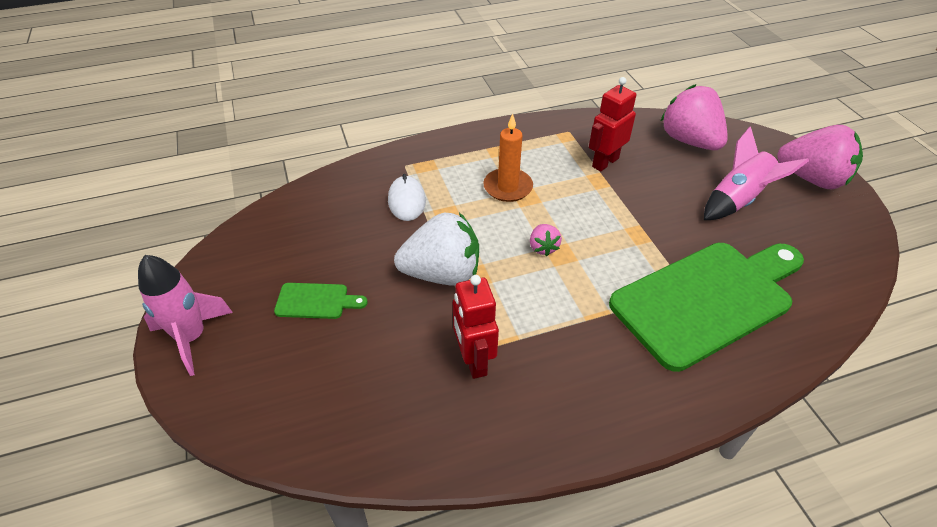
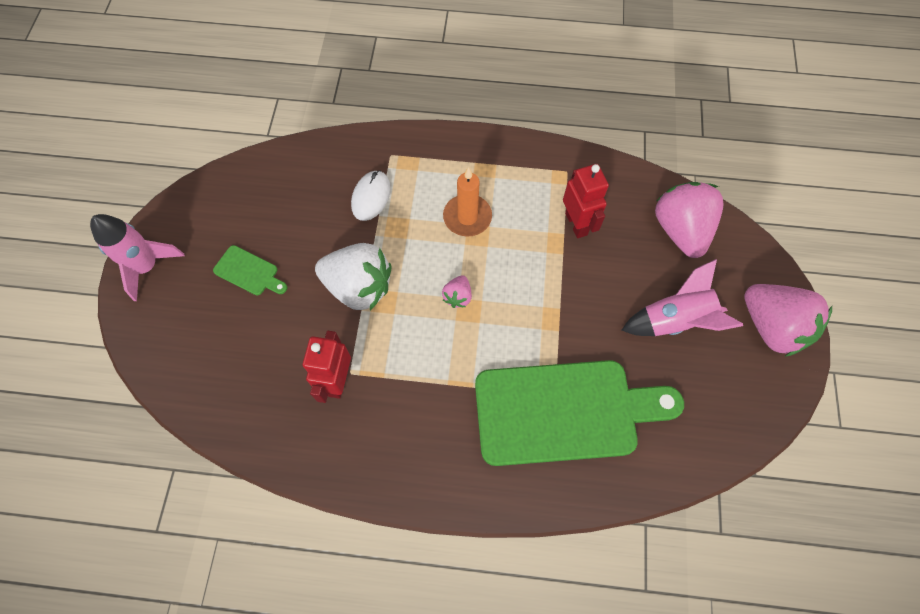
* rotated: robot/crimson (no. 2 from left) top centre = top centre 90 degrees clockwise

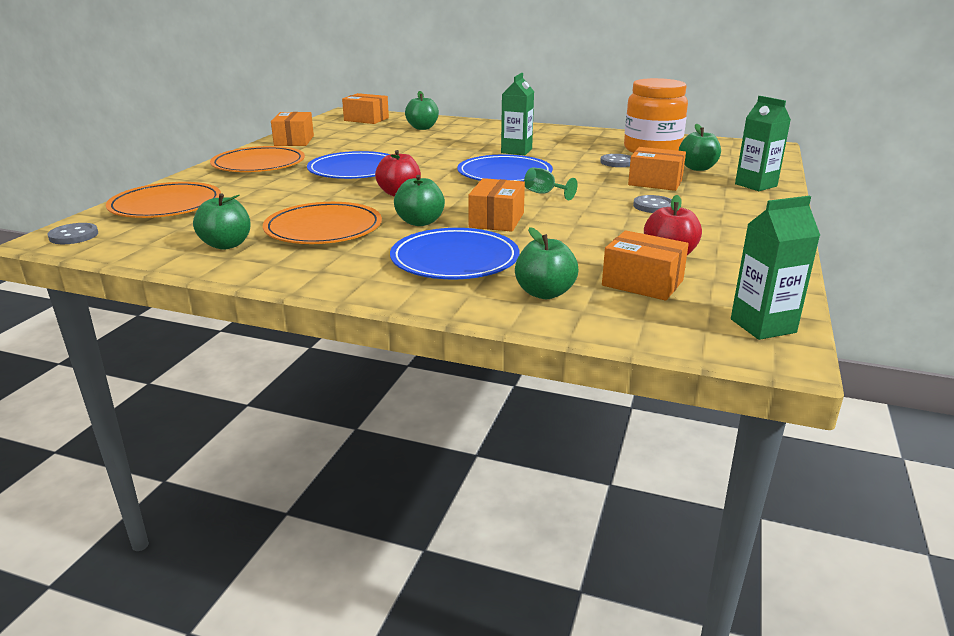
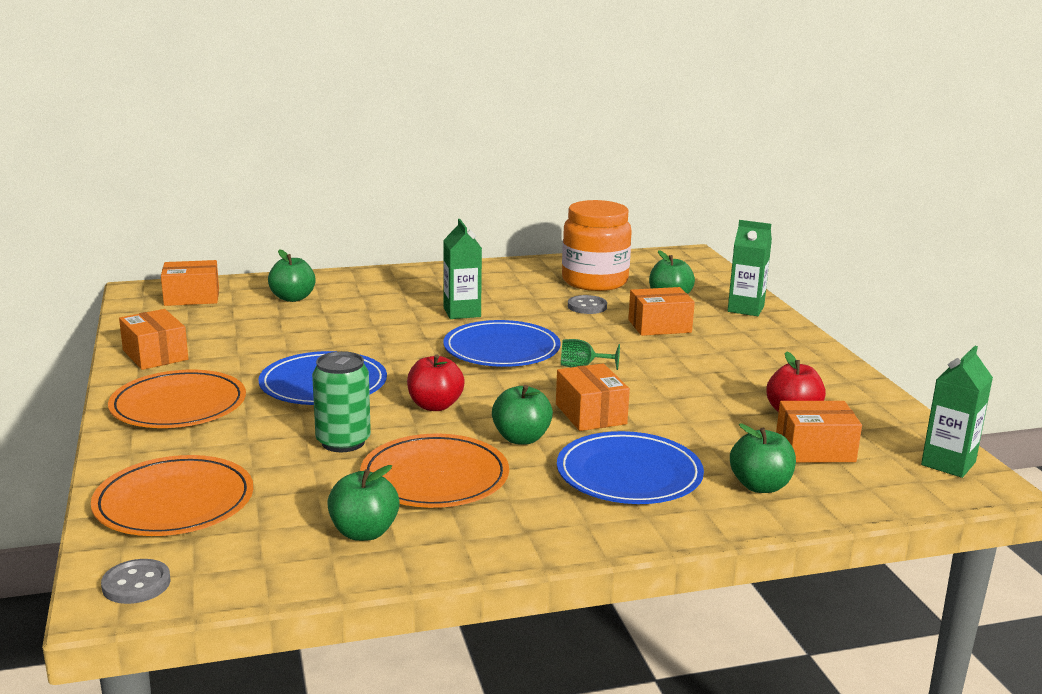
* gone: button/grey (no. 3 from left) top right
* new: soda can/emerald middle left

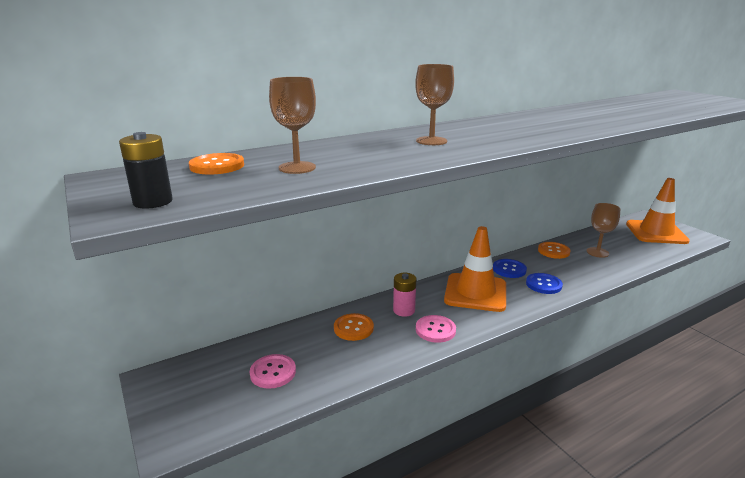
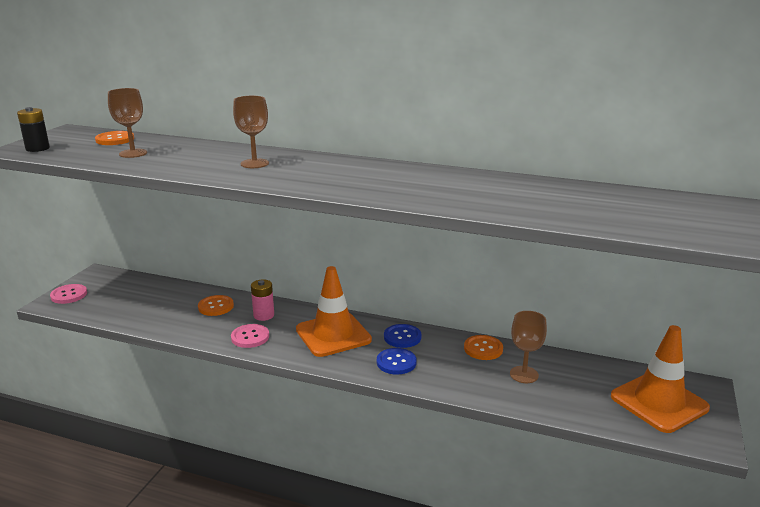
* shifted: button/rose-pink (no. 1 from left) bottom centre to middle left

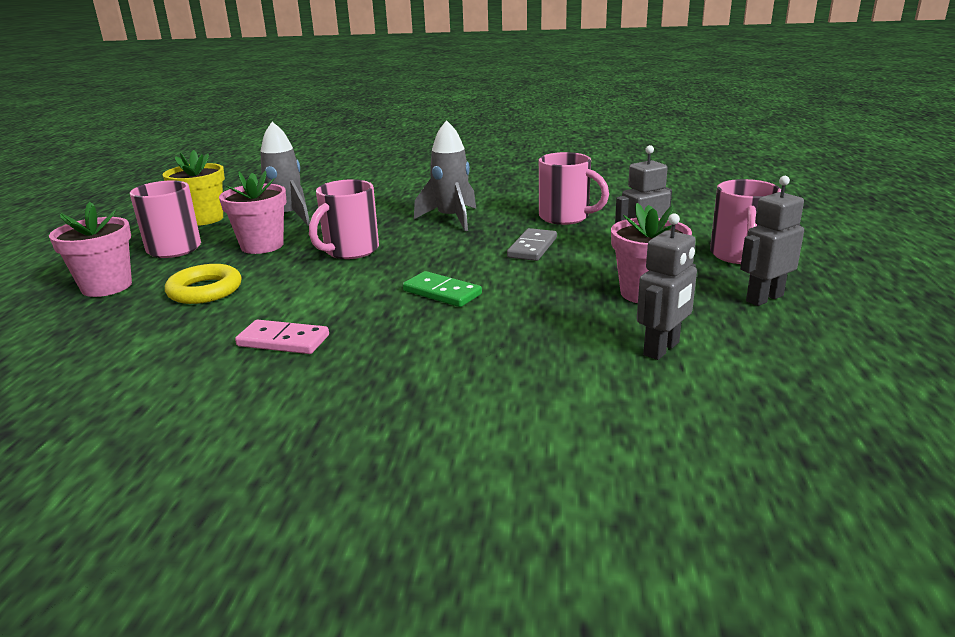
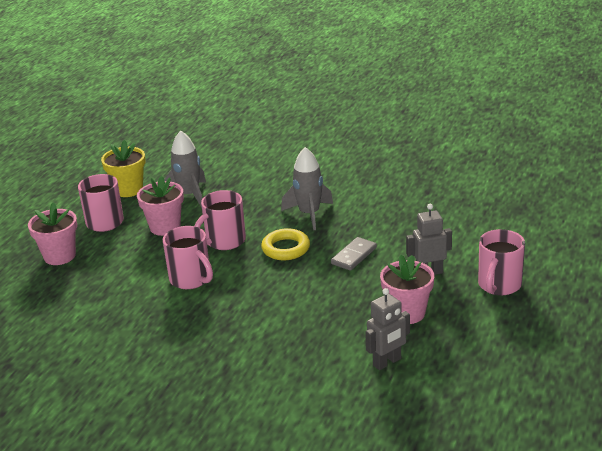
* gone: domino tile/rose-pink middle left
* gone: domino tile/emerald centre
* gone: robot/grey (no. 3 from left) middle right
* shifted: hoop/yellow middle left to centre
* shifted: tea mug/rose-pink (no. 3 from left in the first image) top centre to tea mug/rose-pink (no. 2 from left) middle left

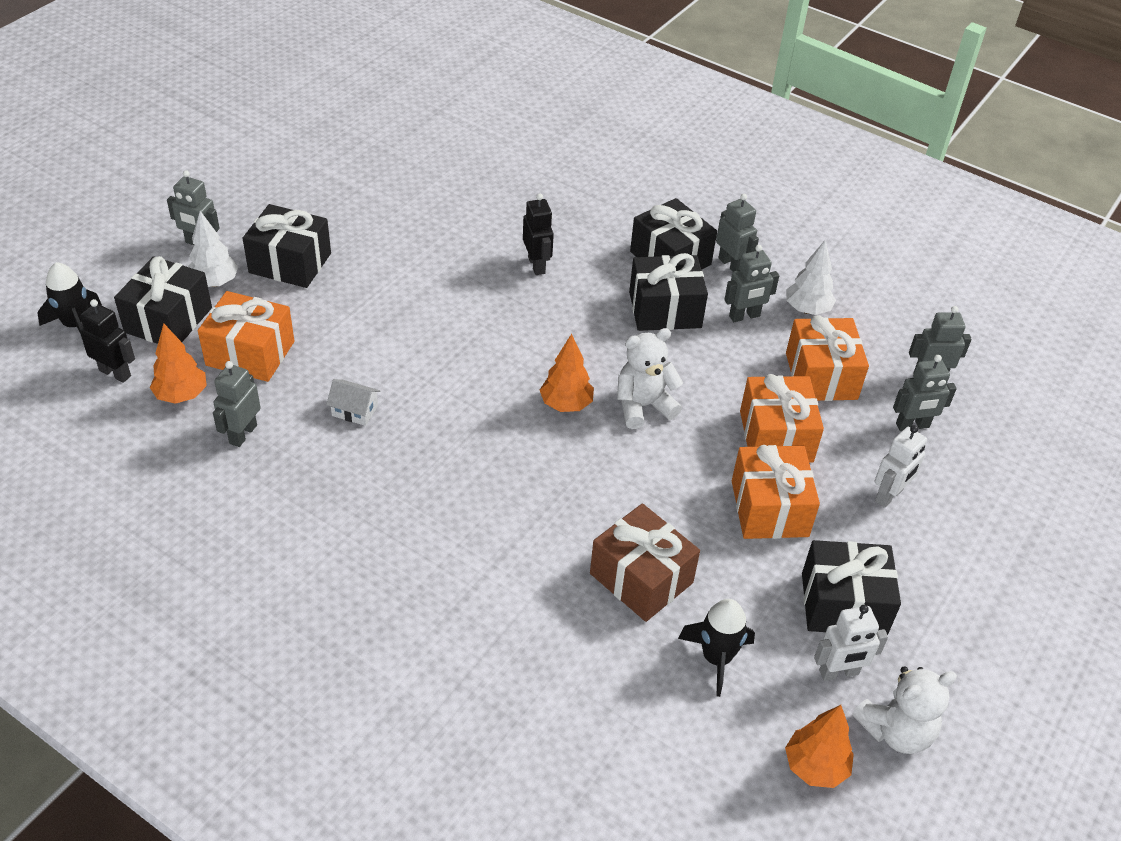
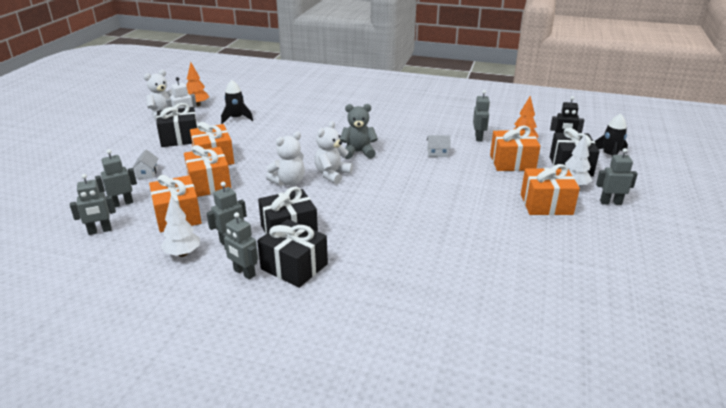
* gone: robot/jet-black (no. 2 from left) top centre
* gone: gift/russet bottom centre
* new: teddy bear/grey top centre
* swapped: fir tree/orange (no. 2 from left) centre to teddy bear/snow-white (no. 3 from left) centre
* swapped: robot/snow-white (no. 2 from left) middle right to house/snow-white (no. 1 from left) middle left
* repainted: gift/jet-black (no. 2 from left) top left to gift/orange (no. 5 from left) middle right

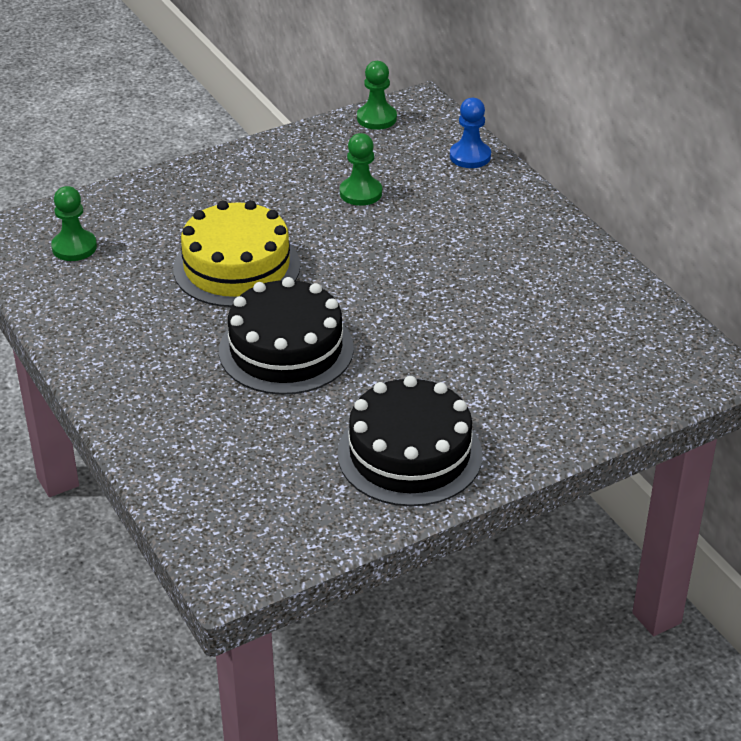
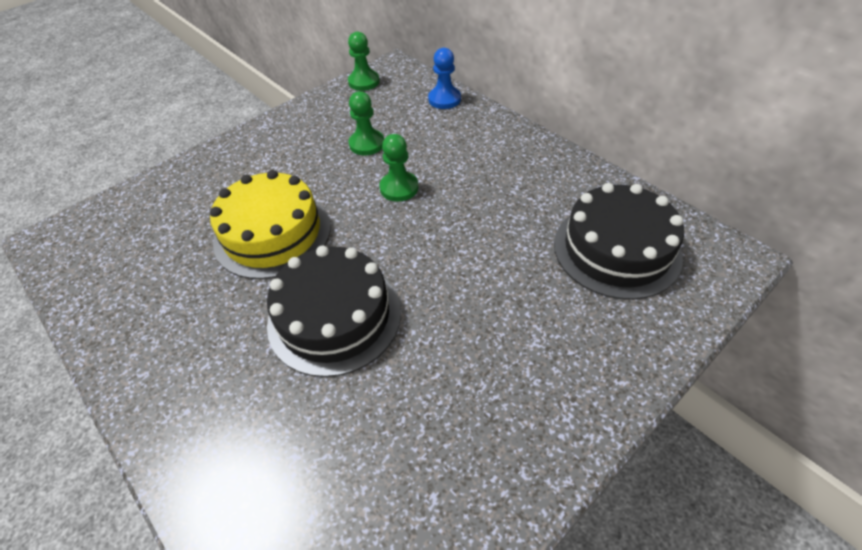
* shifted: pawn/emerald (no. 1 from left in the first image) top left to pawn/emerald (no. 3 from left) top centre
* shifted: cake/jet-black (no. 2 from left) centre to middle right

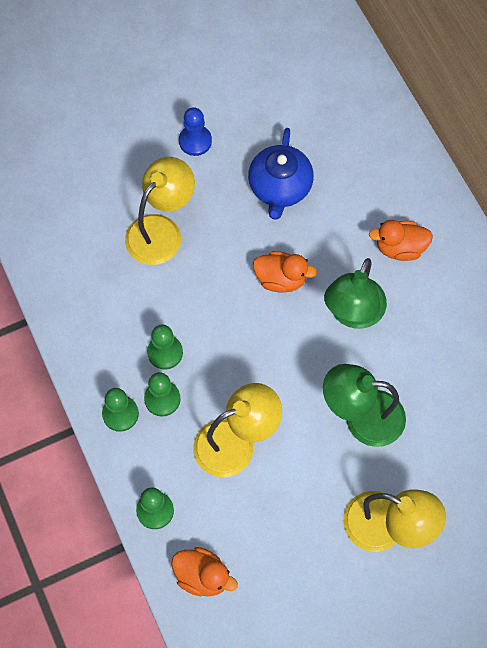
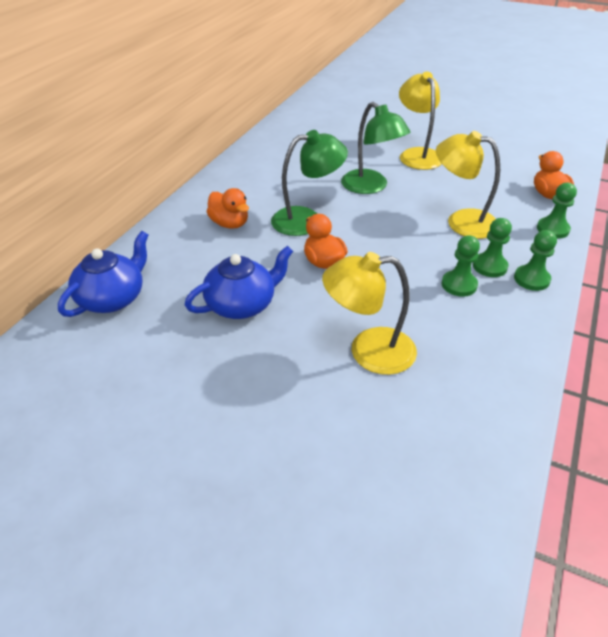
* gone: pawn/blue top centre
* new: teapot/blue (no. 1 from left) middle left

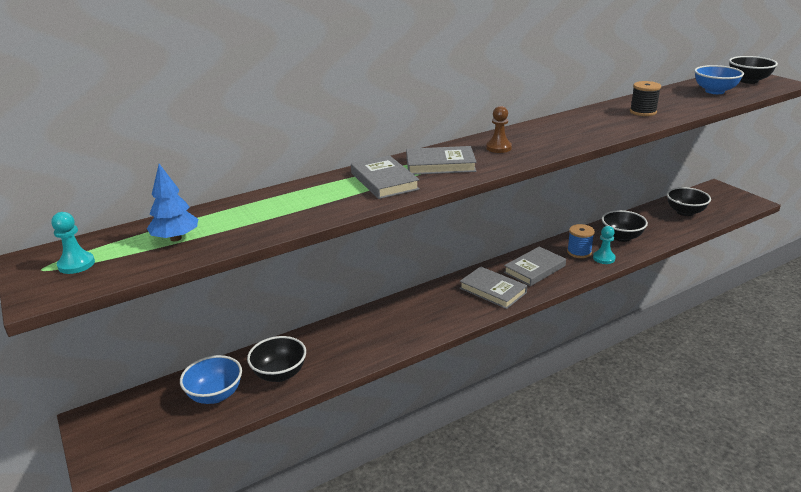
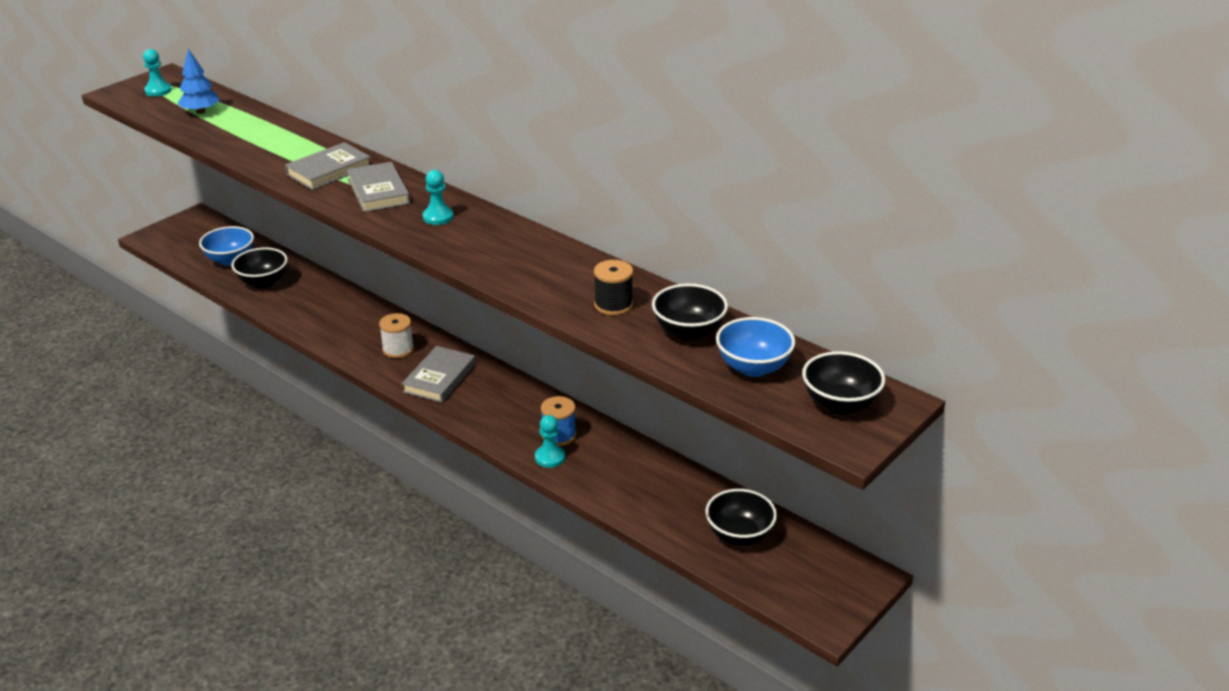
* gone: hardcover/grey (no. 4 from left) middle right
* new: bobbin/snow-white middle left
* shifted: deep dish/jet-black (no. 2 from left) middle right to centre
* repainted: pawn/russet top centre to pawn/teal (no. 2 from left) top centre

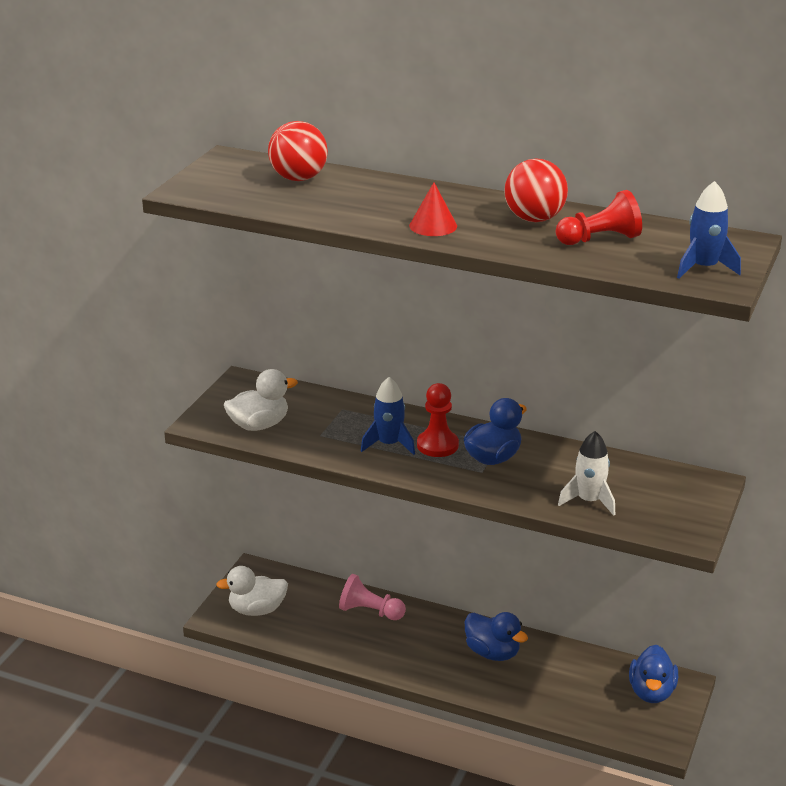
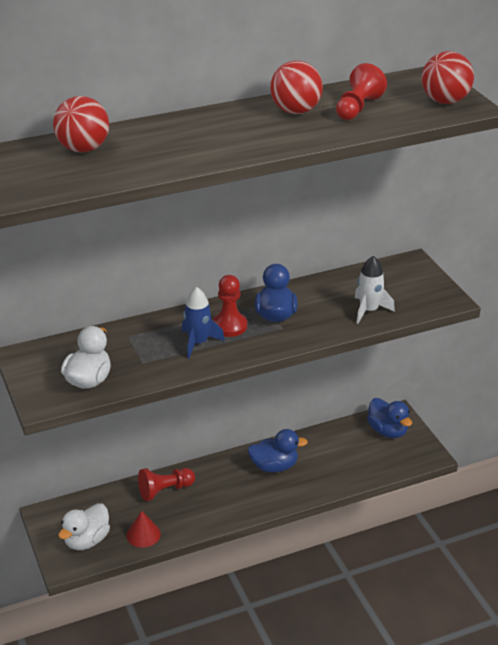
* shifted: solid cone/crimson top centre to bottom left
* swapped: toy rocket/blue (no. 2 from left) top right to ball/crimson (no. 3 from left) top right
* repainted: pawn/rose-pink bottom centre to pawn/crimson (no. 1 from left) bottom centre

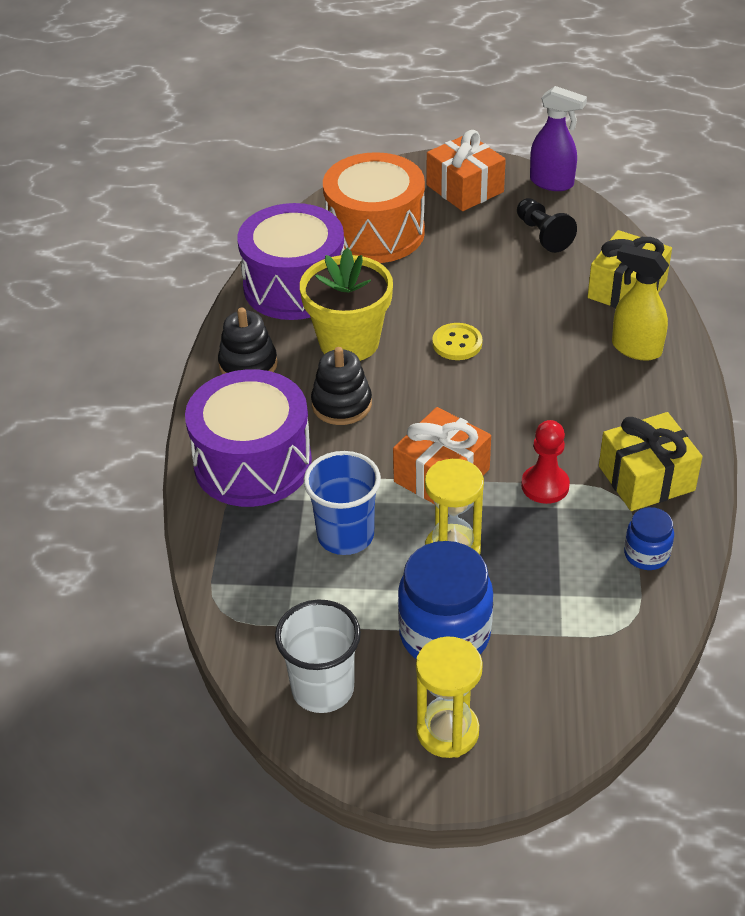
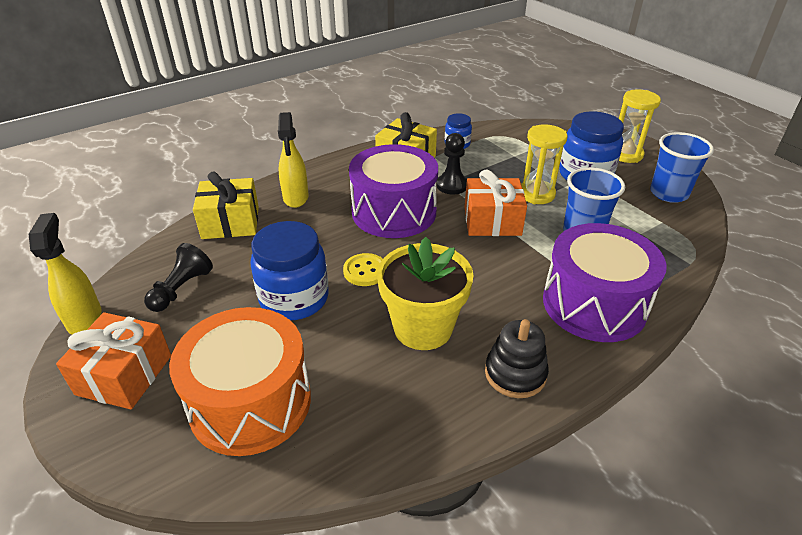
* gone: stacking toy/jet-black (no. 2 from left) centre
* new: jar/blue (no. 1 from left) centre
* shifted: toy drum/purple (no. 2 from left in the first image) top centre to toy drum/purple (no. 1 from left) centre
* repainted: cup/snow-white bottom centre to cup/blue (no. 2 from left) top right
* repainted: pawn/crimson middle right to pawn/jet-black (no. 2 from left) top centre
* repainted: spray cleaner/purple top right to spray cleaner/yellow (no. 1 from left) middle left

